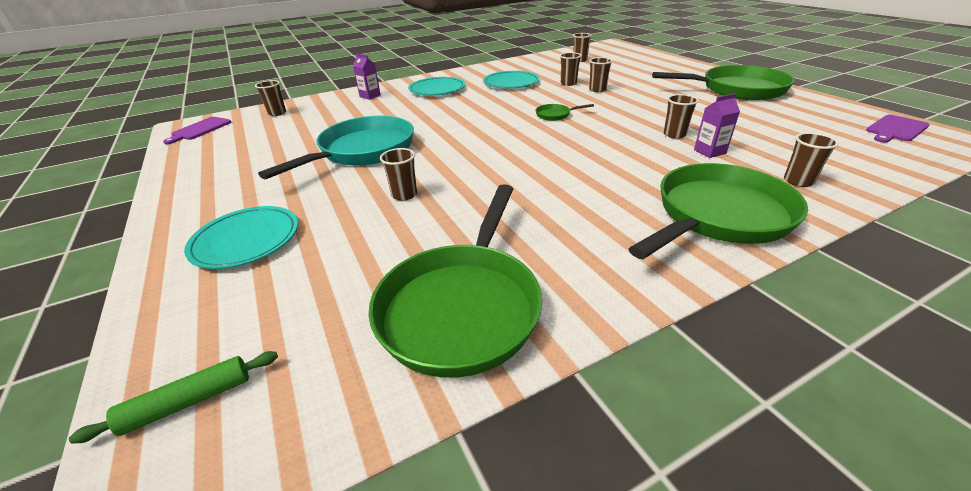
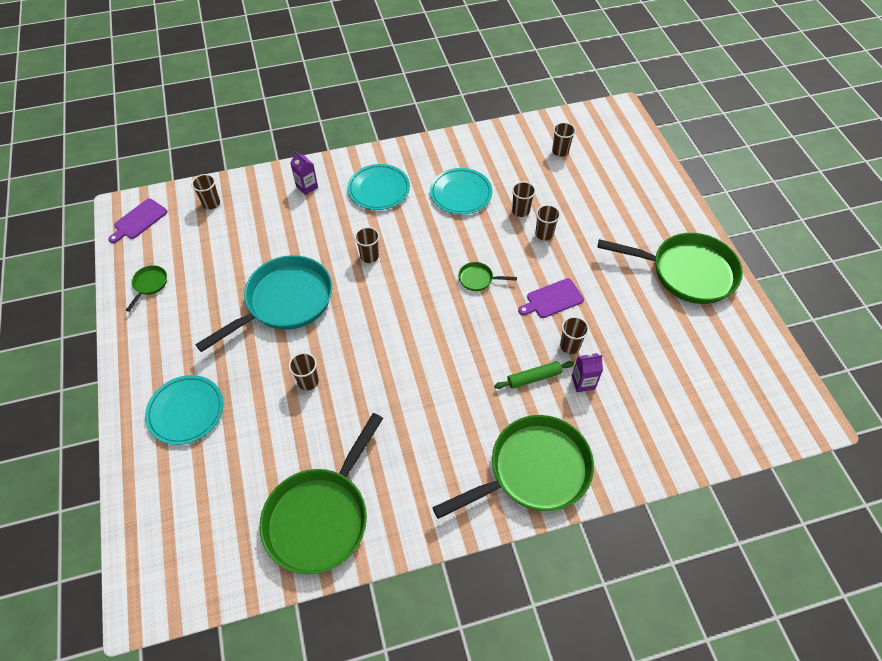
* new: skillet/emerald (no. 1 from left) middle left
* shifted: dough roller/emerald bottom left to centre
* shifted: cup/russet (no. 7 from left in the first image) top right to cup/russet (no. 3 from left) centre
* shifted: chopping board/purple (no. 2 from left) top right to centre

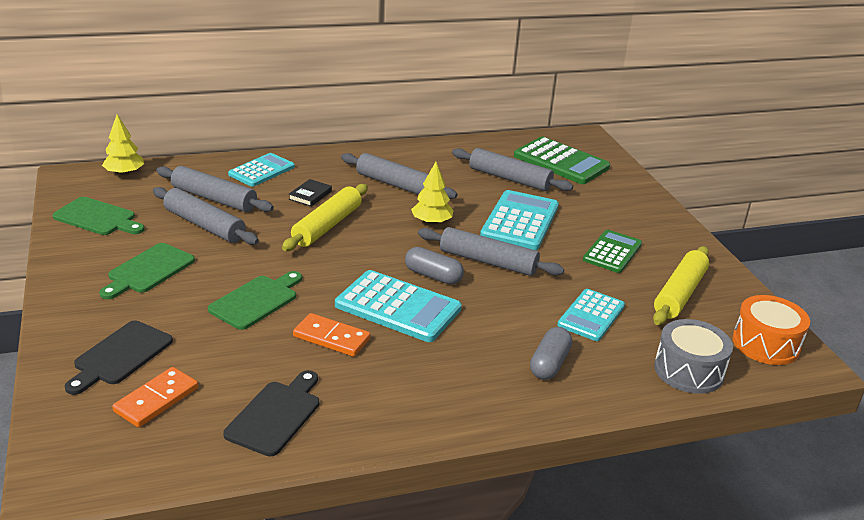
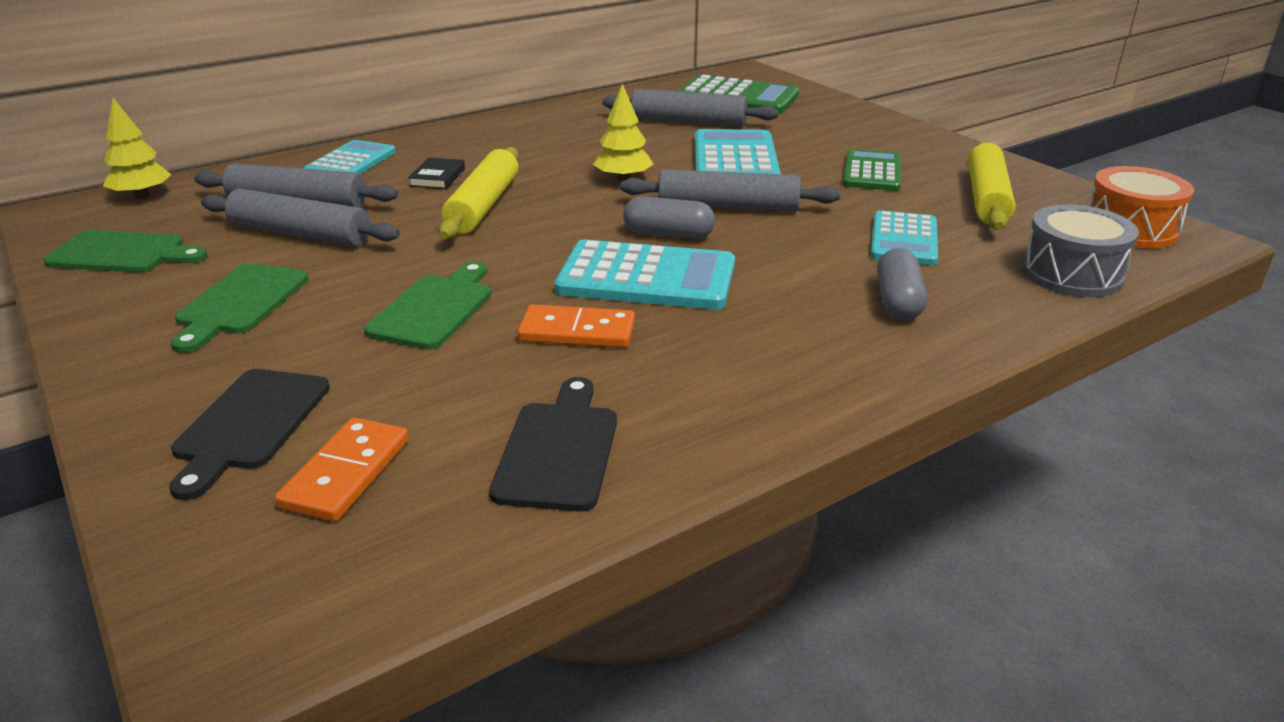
* gone: dough roller/grey (no. 3 from left) centre

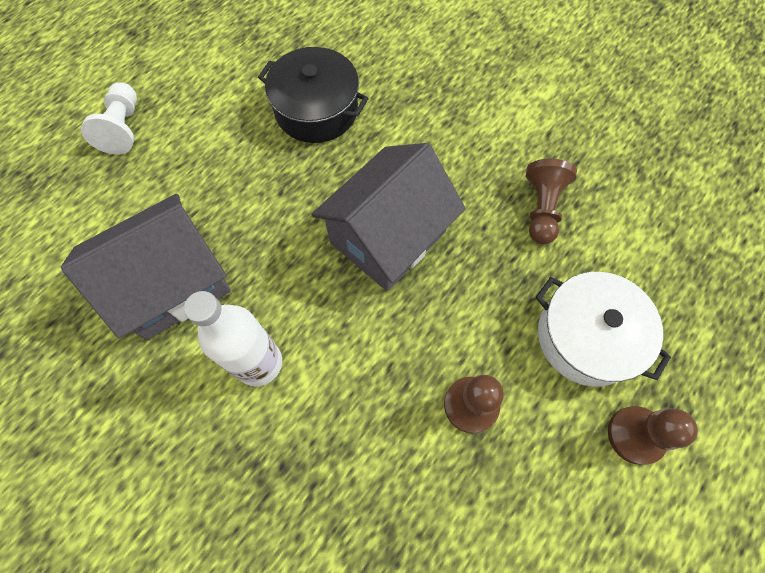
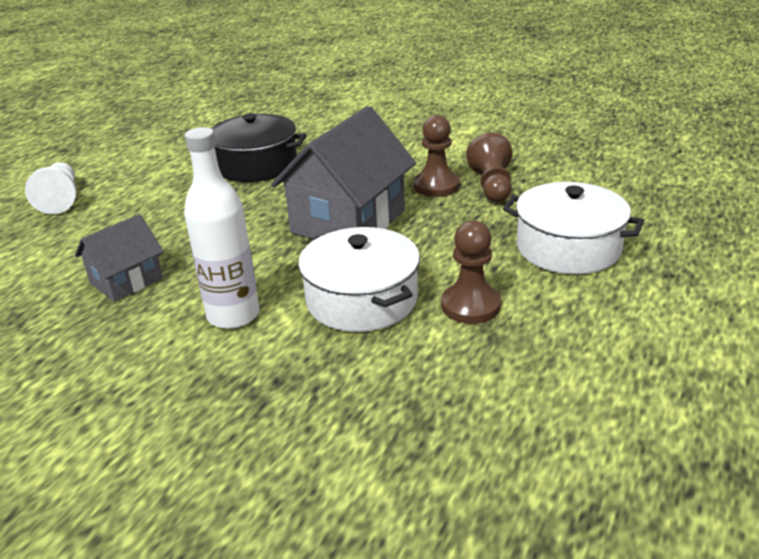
* new: pot/snow-white (no. 1 from left) centre
* shifted: pawn/russet (no. 3 from left in the first image) bottom right to pawn/russet (no. 1 from left) top centre
* scaled: house/grey (no. 1 from left) middle left = middle left x0.55

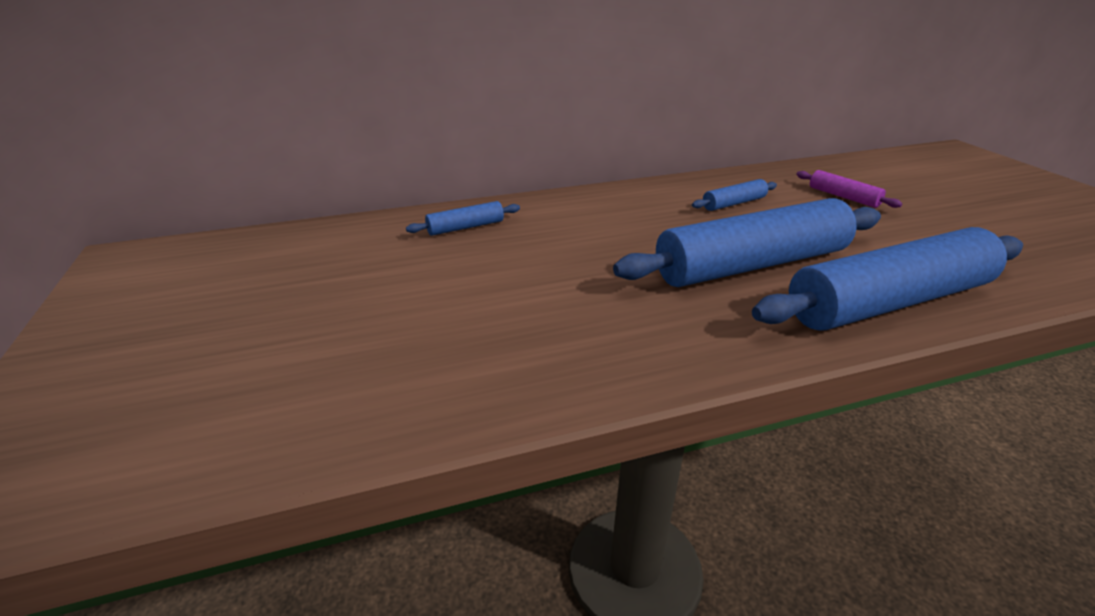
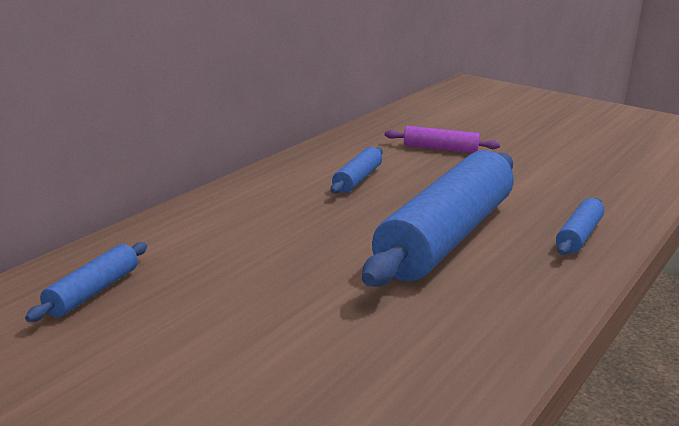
* scaled: dough roller/blue (no. 4 from left) middle right = middle right x0.43

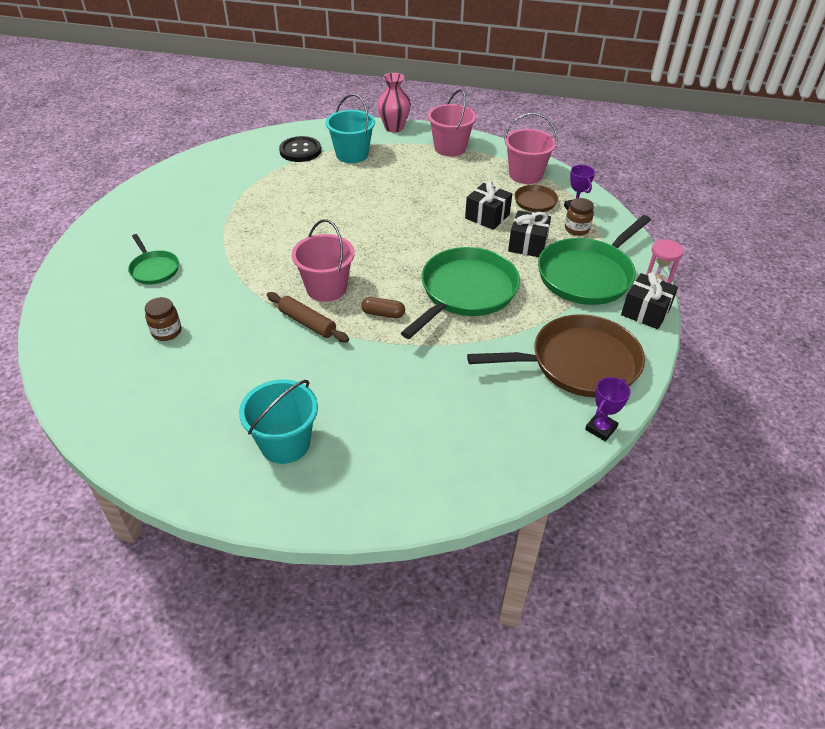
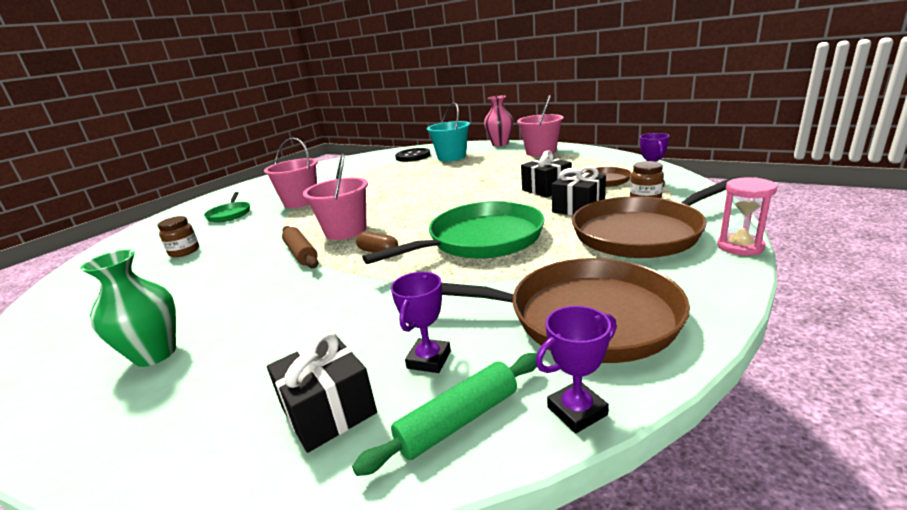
* new: dough roller/emerald bottom centre
* new: award cup/purple (no. 1 from left) centre
* shifted: sand bucket/rose-pink (no. 3 from left in the first image) top centre to sand bucket/rose-pink (no. 1 from left) middle left
* shifted: gift/jet-black (no. 3 from left in the first image) middle right to gift/jet-black (no. 1 from left) bottom centre
* swapped: sand bucket/teal (no. 1 from left) centre to vase/emerald middle left
* repainted: skillet/emerald (no. 3 from left) middle right to skillet/russet (no. 3 from left) middle right

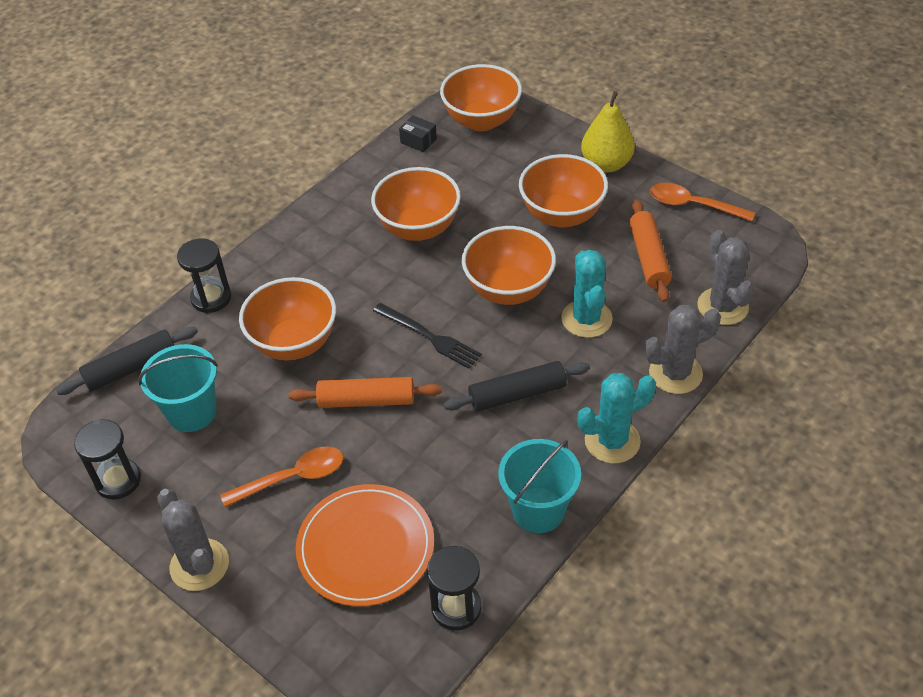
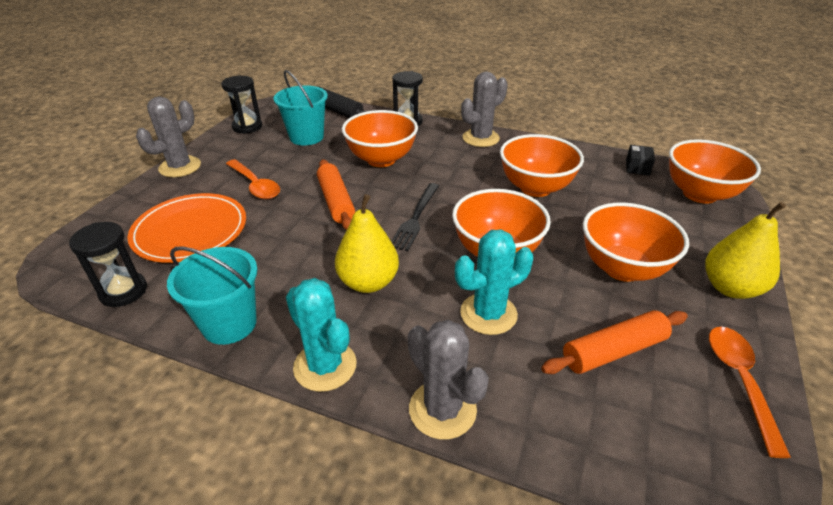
* shifted: prickly plant/grey (no. 3 from left) middle right to top centre
* swapped: dough roller/jet-black (no. 2 from left) centre to pear fruit/yellow (no. 1 from left) centre

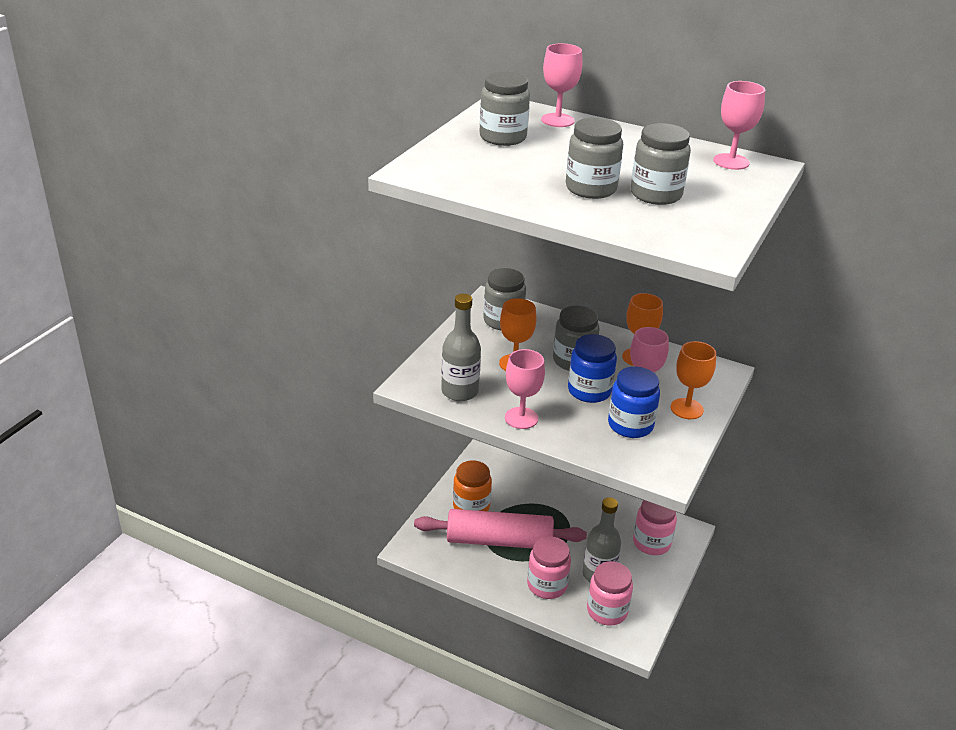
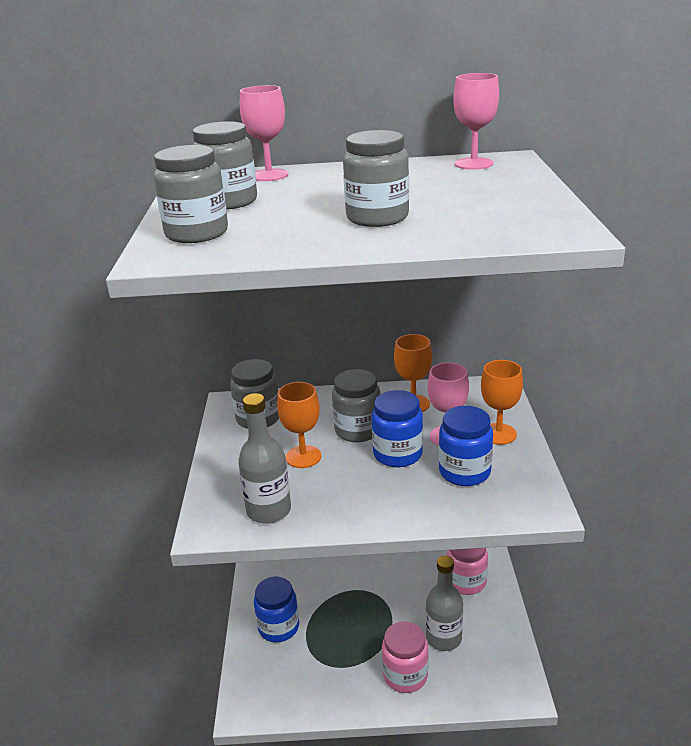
* gone: dough roller/rose-pink bottom centre
* gone: chalice/rose-pink (no. 1 from left) centre
* gone: jar/rose-pink (no. 2 from left) bottom centre
* shifted: jar/grey (no. 5 from left in the first image) top right to jar/grey (no. 1 from left) top left
* repainted: jar/orange centre to jar/blue (no. 1 from left) bottom centre

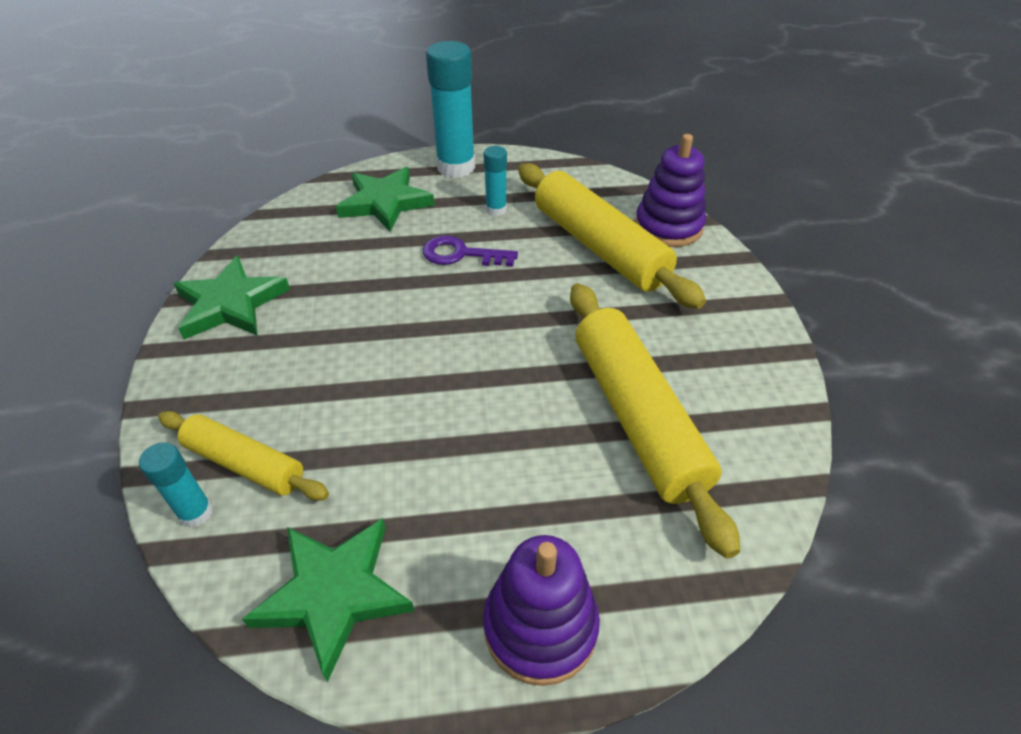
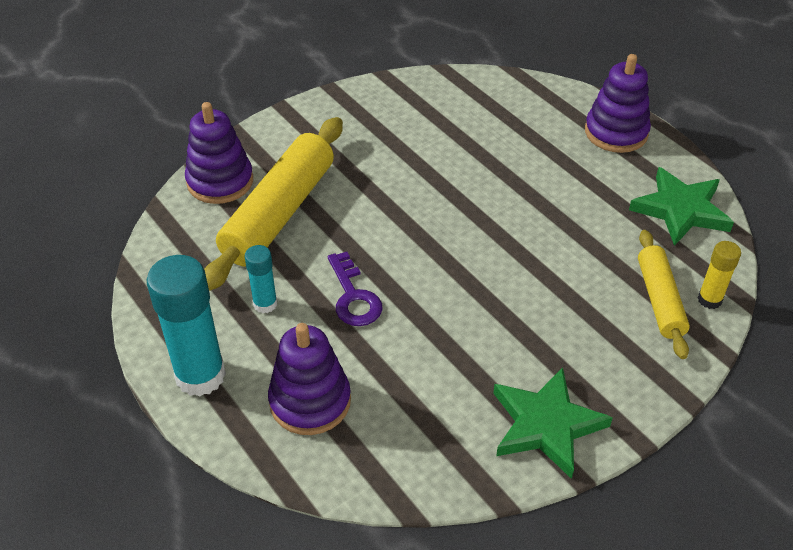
* gone: dough roller/yellow (no. 3 from left) centre
* swapped: five-pointed star/emerald (no. 3 from left) top centre to stacking toy/purple (no. 2 from left) bottom centre
* repainted: glue/teal (no. 1 from left) middle left to glue/yellow middle right

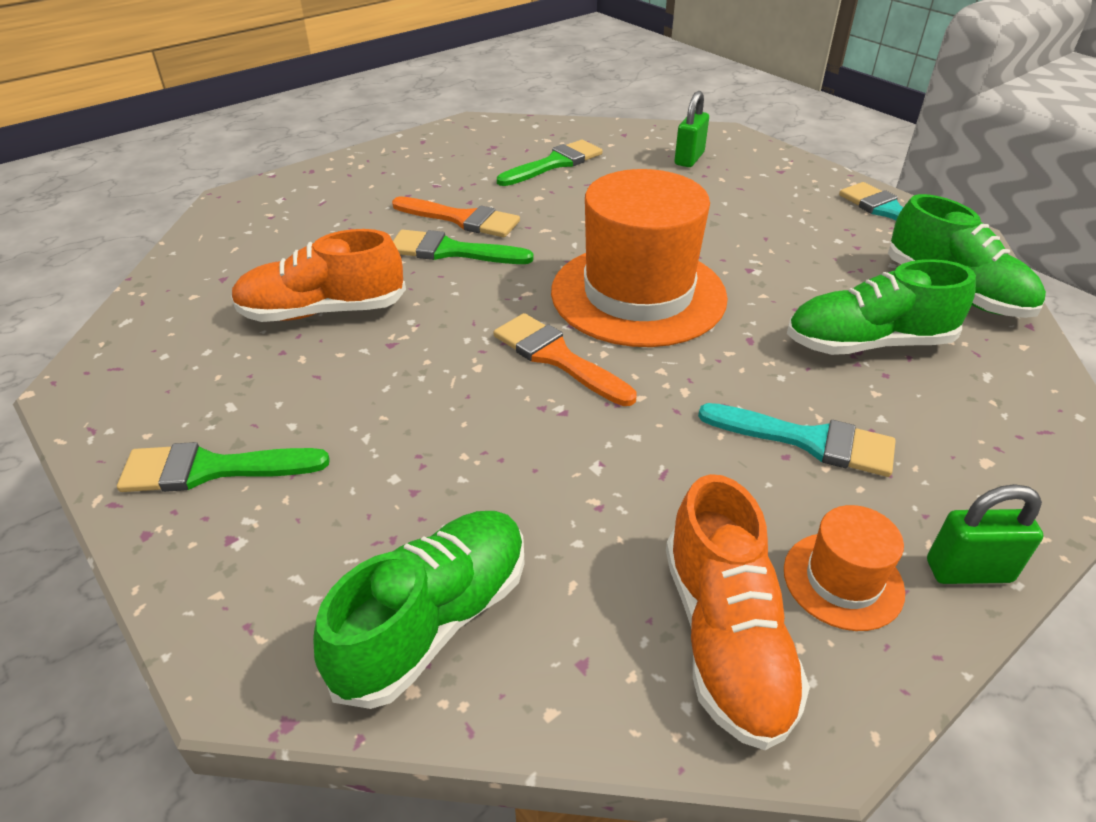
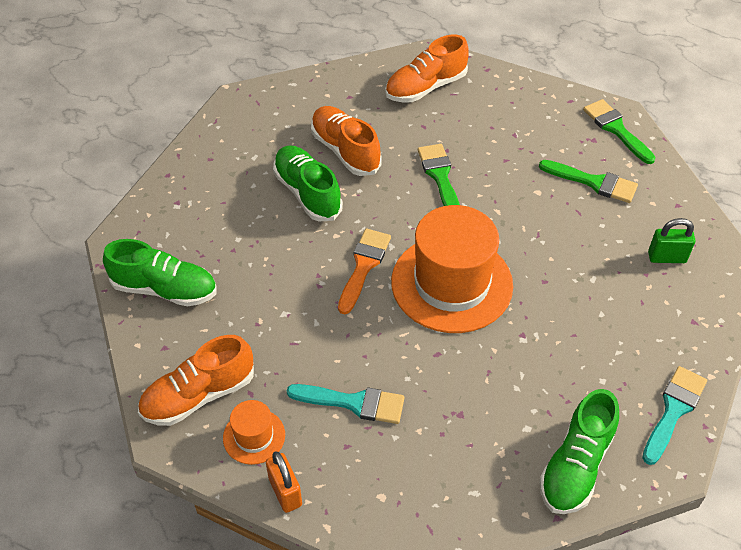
* gone: paintbrush/orange (no. 1 from left) top centre
* new: sneaker/orange (no. 3 from left) top centre
* shifted: paintbrush/emerald (no. 1 from left in the first image) middle left to paintbrush/emerald (no. 3 from left) top right
* shifted: sneaker/emerald (no. 2 from left) middle right to top centre
* repainted: padlock/emerald (no. 2 from left) middle right to padlock/orange bottom centre
* rotated: paintbrush/teal (no. 1 from left) middle right = bottom centre 75 degrees counterclockwise

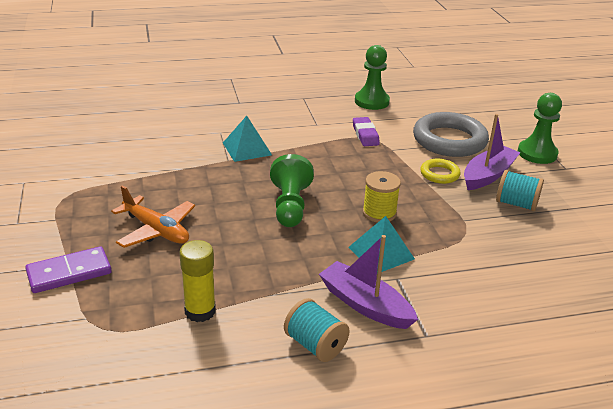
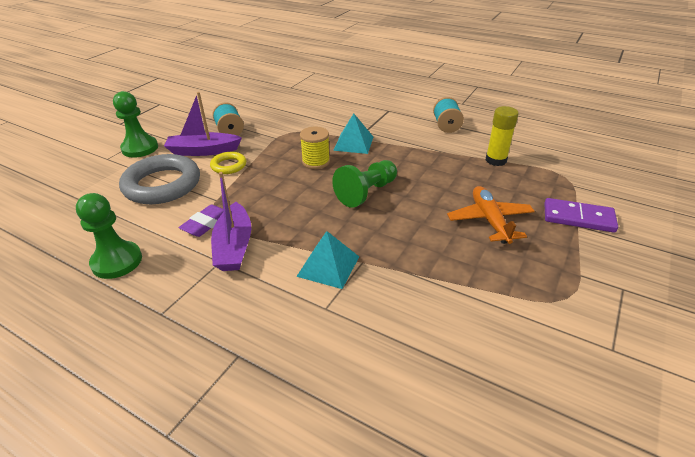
* shifted: sailboat/purple (no. 1 from left in the first image) bottom centre to sailboat/purple (no. 2 from left) middle left

